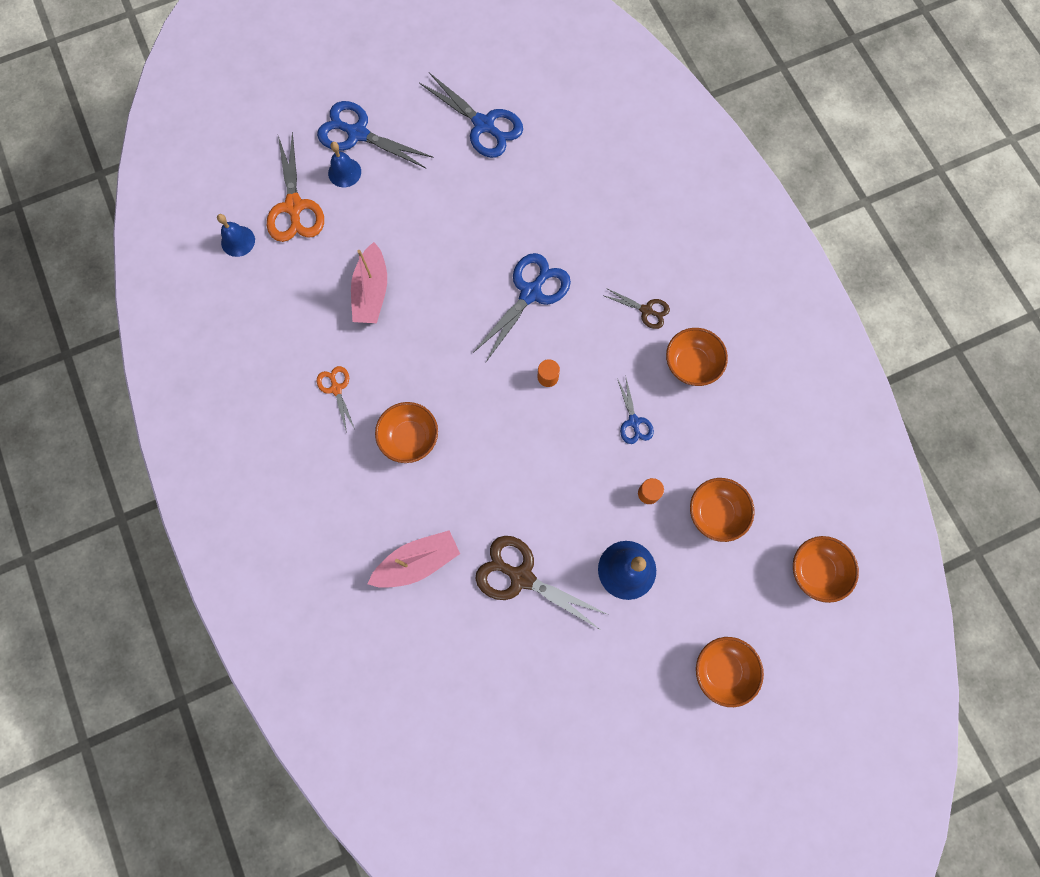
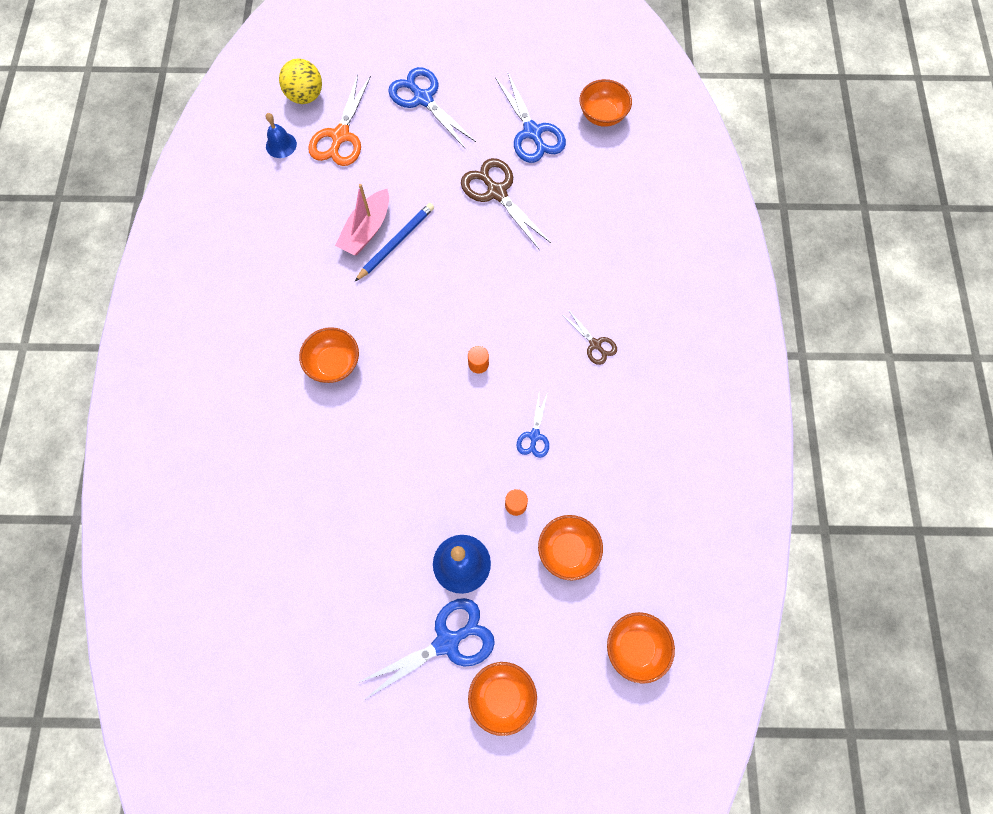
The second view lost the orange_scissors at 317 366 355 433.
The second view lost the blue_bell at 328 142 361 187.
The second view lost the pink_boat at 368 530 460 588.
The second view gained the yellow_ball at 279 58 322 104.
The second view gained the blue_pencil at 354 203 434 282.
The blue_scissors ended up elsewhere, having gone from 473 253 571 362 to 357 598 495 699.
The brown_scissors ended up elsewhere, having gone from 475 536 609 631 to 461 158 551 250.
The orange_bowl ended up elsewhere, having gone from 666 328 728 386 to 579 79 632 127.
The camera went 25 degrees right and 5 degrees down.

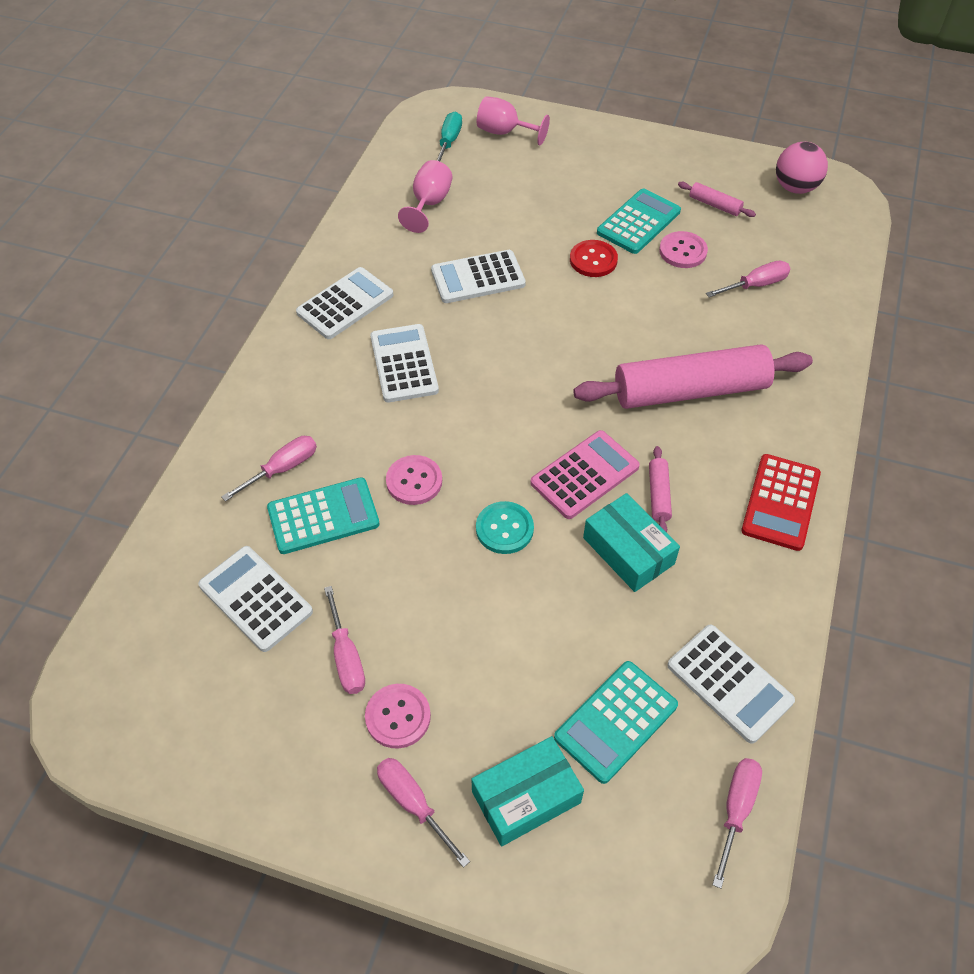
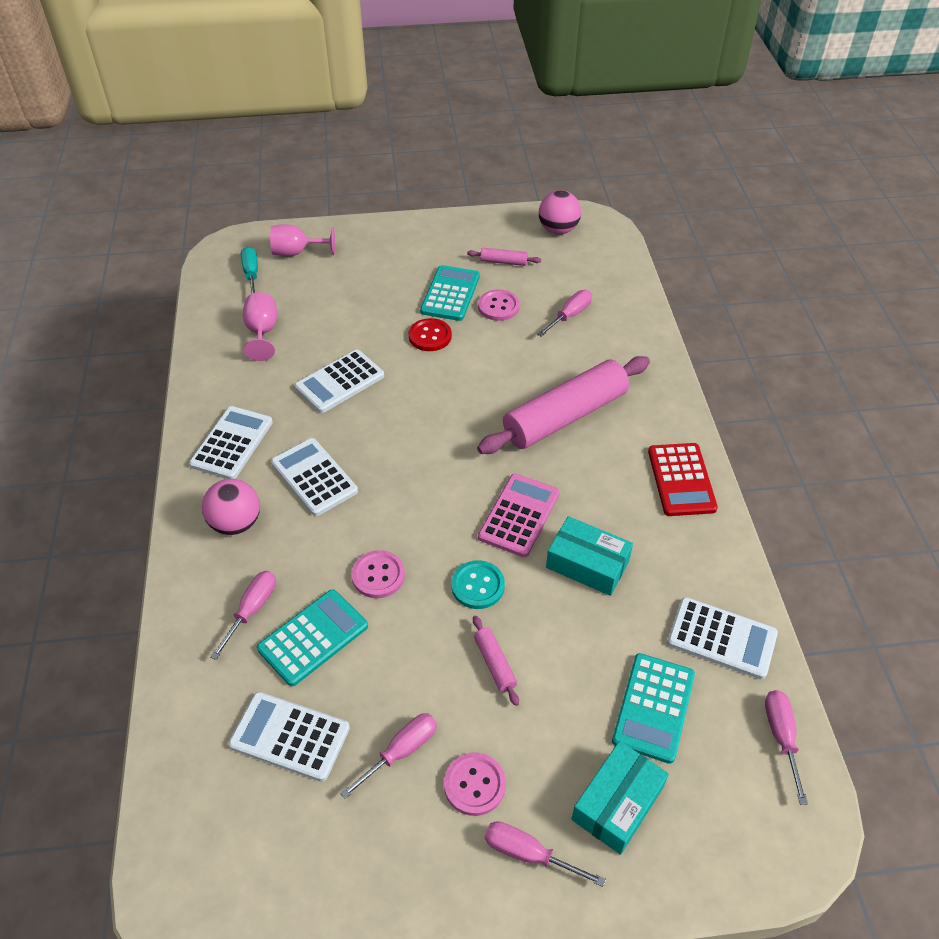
The second view gained the pink_ball at 202 479 260 535.
The pink_rolling_pin ended up elsewhere, having gone from 649 446 672 532 to 473 616 519 706.
The pink_screwdriver at 324 586 365 694 ended up facing another way, 90 degrees counterclockwise from before.
The camera went 25 degrees left and 5 degrees down.

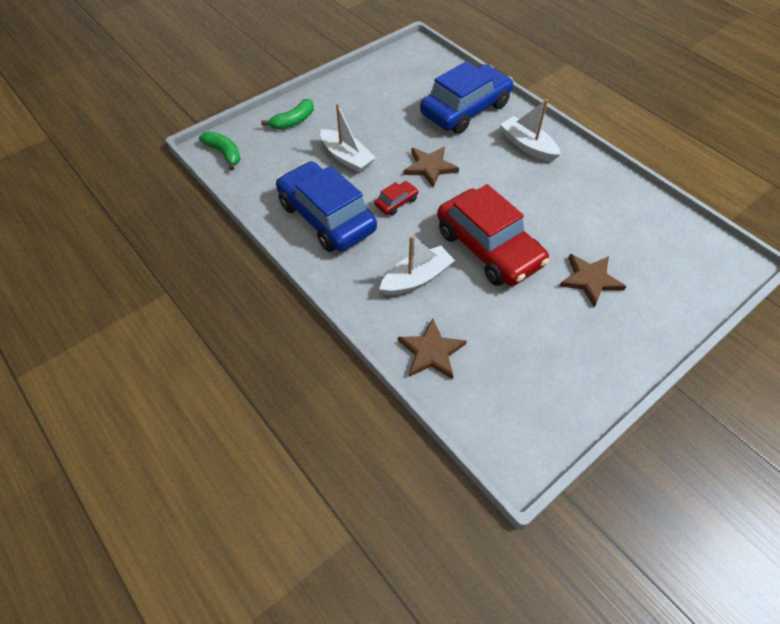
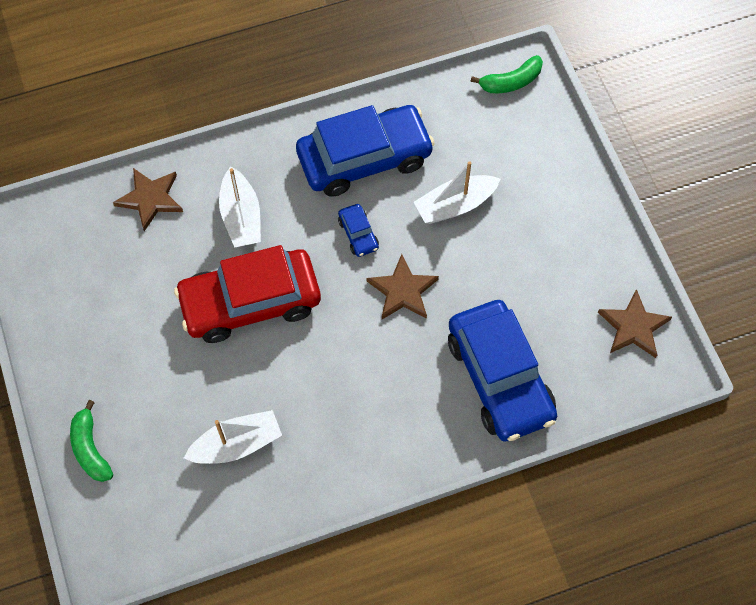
The green_banana ended up elsewhere, having gone from 261 99 314 130 to 70 400 113 482.
The white_boat ended up elsewhere, having gone from 500 99 561 162 to 184 410 282 464.
The brown_star ended up elsewhere, having gone from 559 254 626 307 to 598 289 672 358.
What was the red_car at 375 181 419 216 turned into the blue_car at 338 204 379 257.
The camera went 110 degrees right and 10 degrees up.

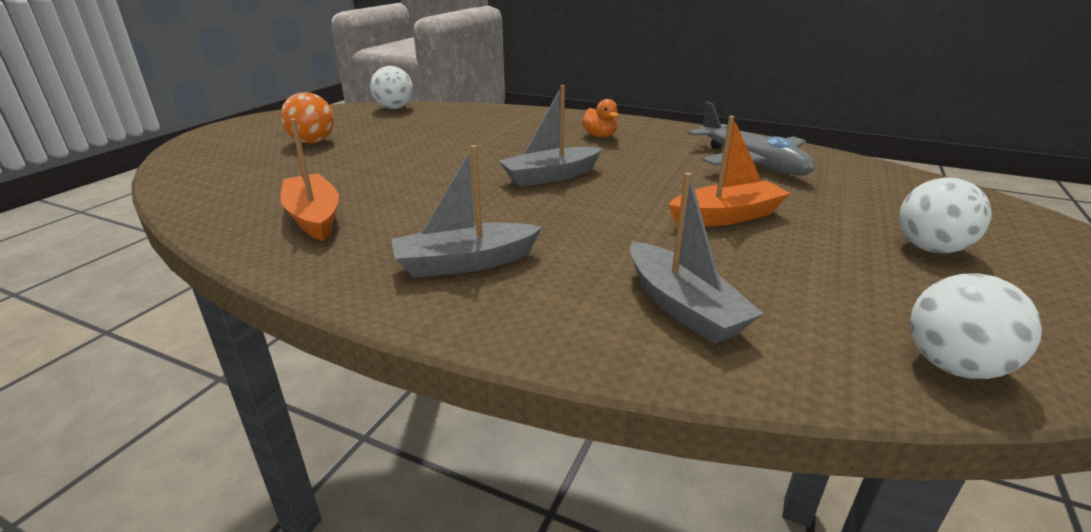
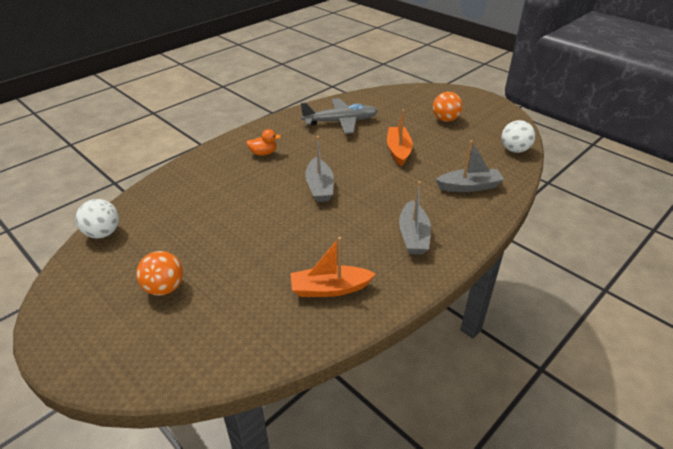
What was the white_ball at 899 177 992 253 turned into the orange_ball at 433 92 463 122.
The camera went 70 degrees left and 10 degrees up.

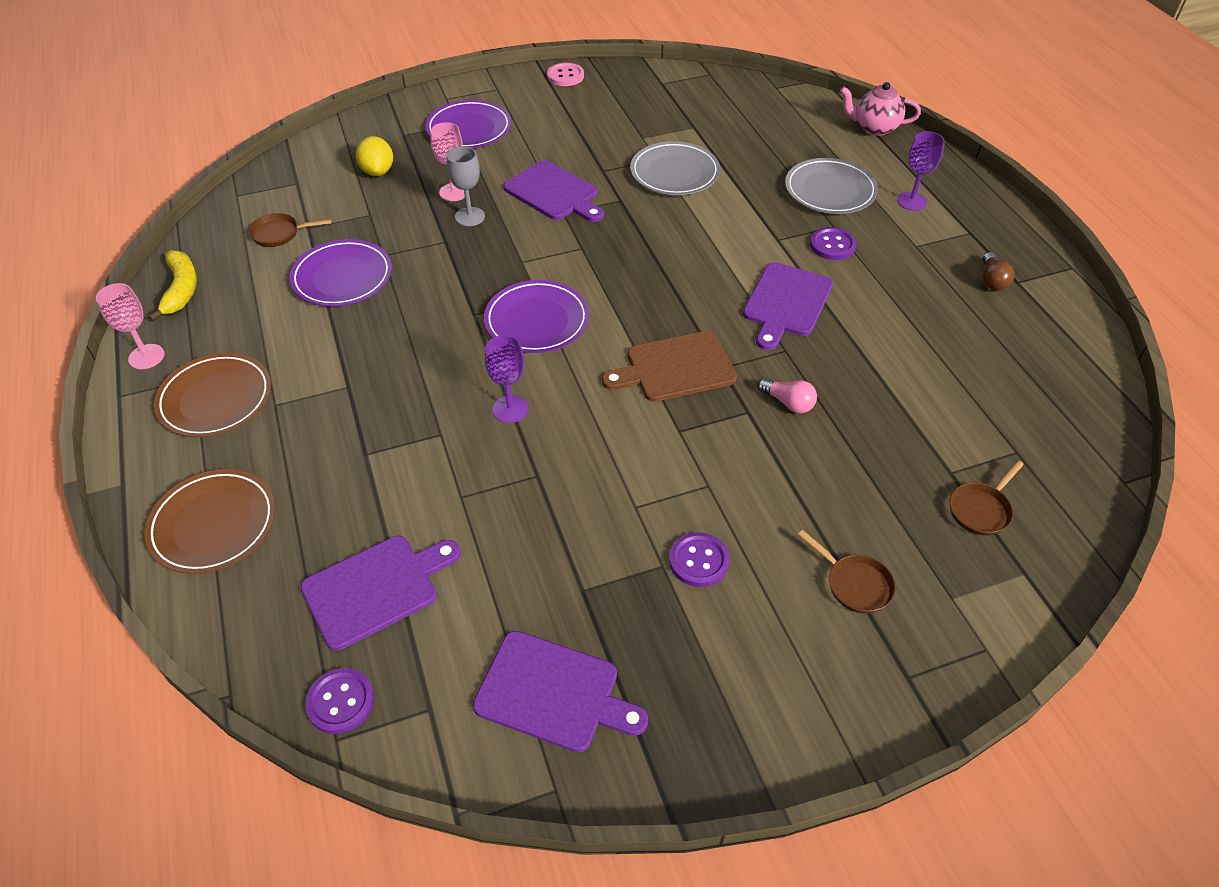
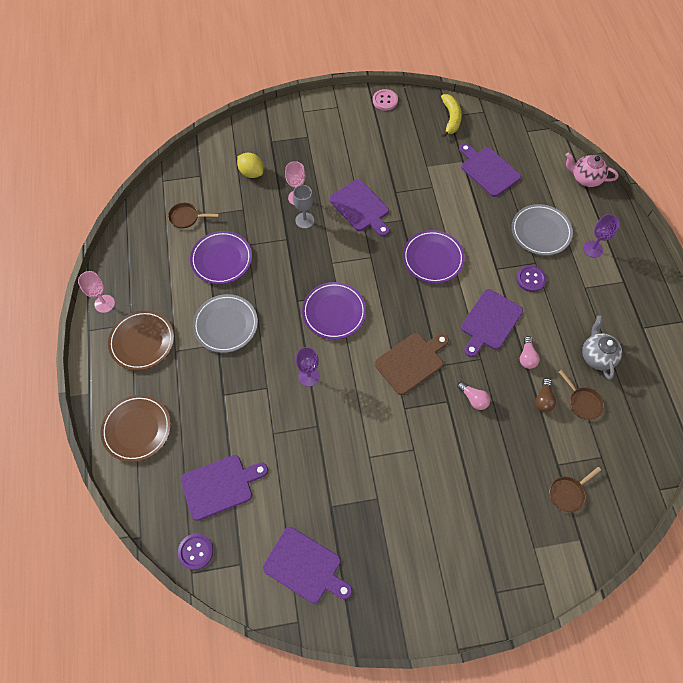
The second view lost the purple_button at 669 532 729 587.
The second view gained the purple_cutting_board at 459 143 521 197.
The second view gained the pink_light_bulb at 520 336 540 369.
The second view gained the grey_teapot at 582 315 622 380.
The yellow_banana ended up elsewhere, having gone from 148 250 197 321 to 441 94 462 138.
The purple_plate ended up elsewhere, having gone from 426 100 511 148 to 403 230 465 283.
The grey_plate ended up elsewhere, having gone from 630 141 720 195 to 193 294 258 353.
The brown_pan ended up elsewhere, having gone from 798 530 896 614 to 559 370 604 420.
The brown_light_bulb ended up elsewhere, having gone from 983 252 1015 291 to 535 378 556 412.
The yellow_lemon at 356 136 393 176 ended up facing another way, 45 degrees counterclockwise from before.
The brown_cutting_board at 602 331 737 402 ended up facing another way, 150 degrees clockwise from before.
The camera went 10 degrees right and 15 degrees up.

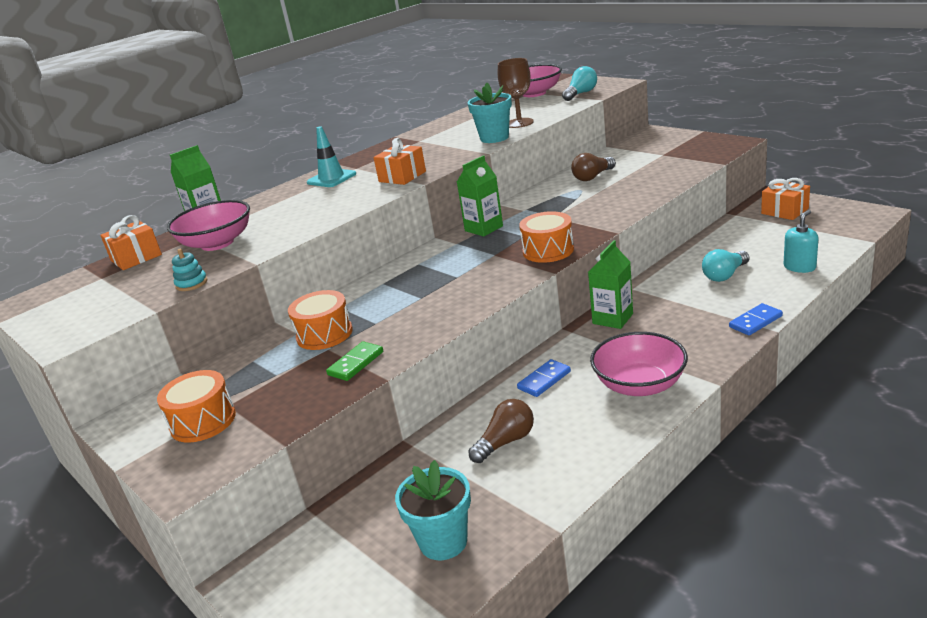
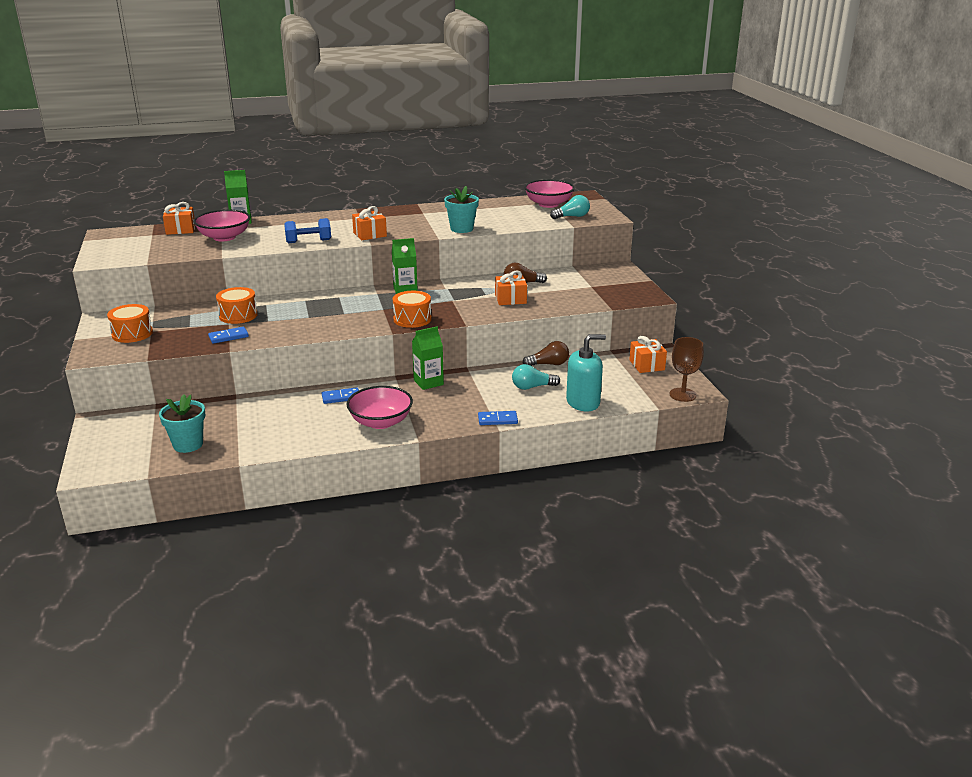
The second view lost the turquoise_stacking_toy at 172 249 207 291.
The second view lost the turquoise_traffic_cone at 307 126 356 187.
The second view gained the blue_dumbbell at 284 218 331 243.
The second view gained the orange_gift at 495 270 527 305.
The brown_light_bulb ended up elsewhere, having gone from 468 399 534 463 to 523 341 569 366.
The brown_goblet ended up elsewhere, having gone from 498 58 534 128 to 670 337 704 402.
What was the green_domino at 326 341 383 381 turned into the blue_domino at 208 327 249 344.
The size of the turquoise_soap_dispenser at 784 210 818 273 changed by a factor of 1.61.
The camera went 25 degrees right and 0 degrees up.

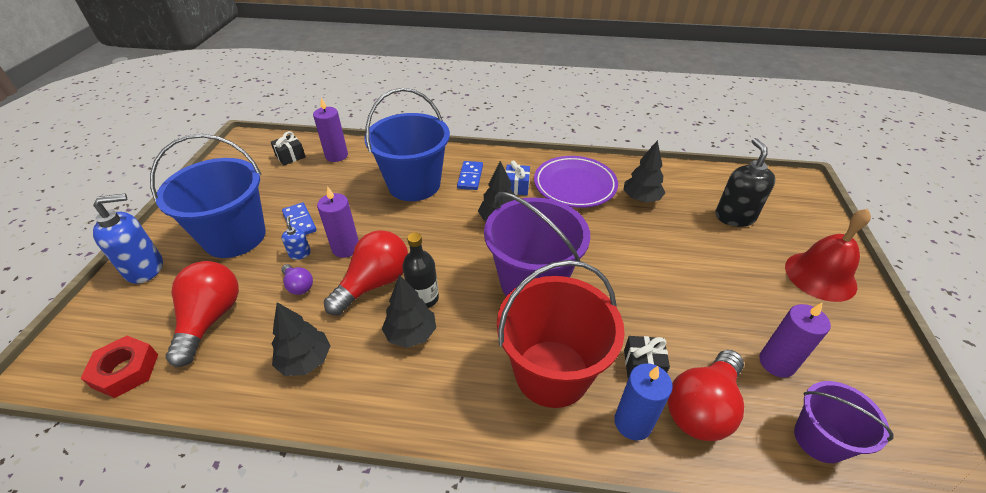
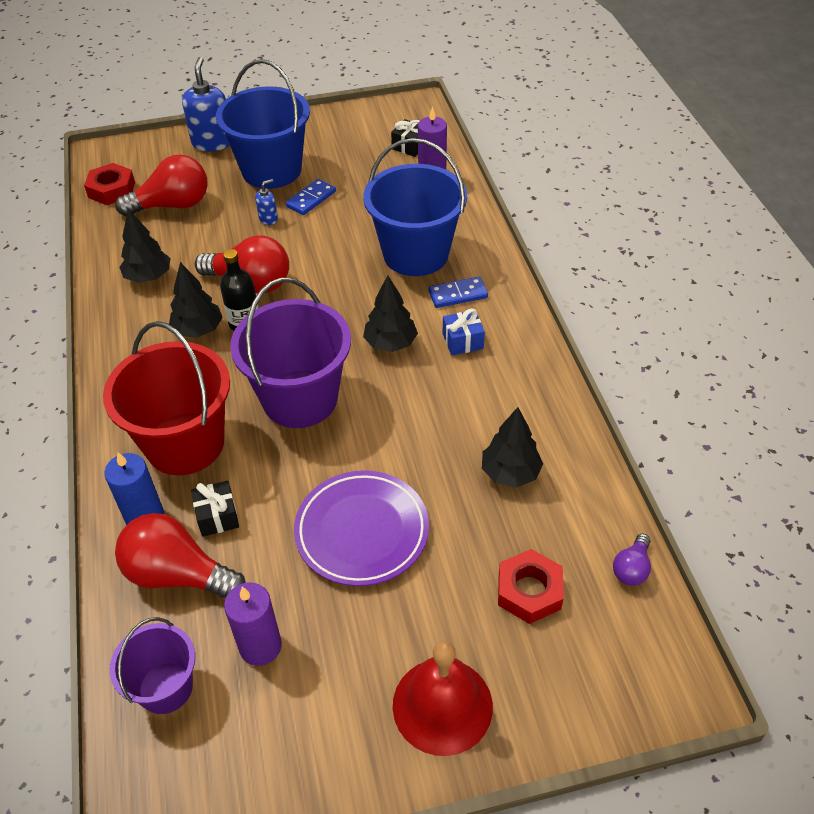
The second view lost the purple_candle at 317 186 359 258.
The purple_light_bulb ended up elsewhere, having gone from 281 264 313 295 to 613 534 651 586.
The purple_plate ended up elsewhere, having gone from 534 156 618 208 to 294 470 429 586.
Where the black_soap_dispenser stood at 715 138 776 227, the red_nut came to stand at 498 549 564 624.
The blue_soap_dispenser at 93 194 163 284 ended up facing another way, 135 degrees counterclockwise from before.
The camera went 70 degrees right and 5 degrees up.

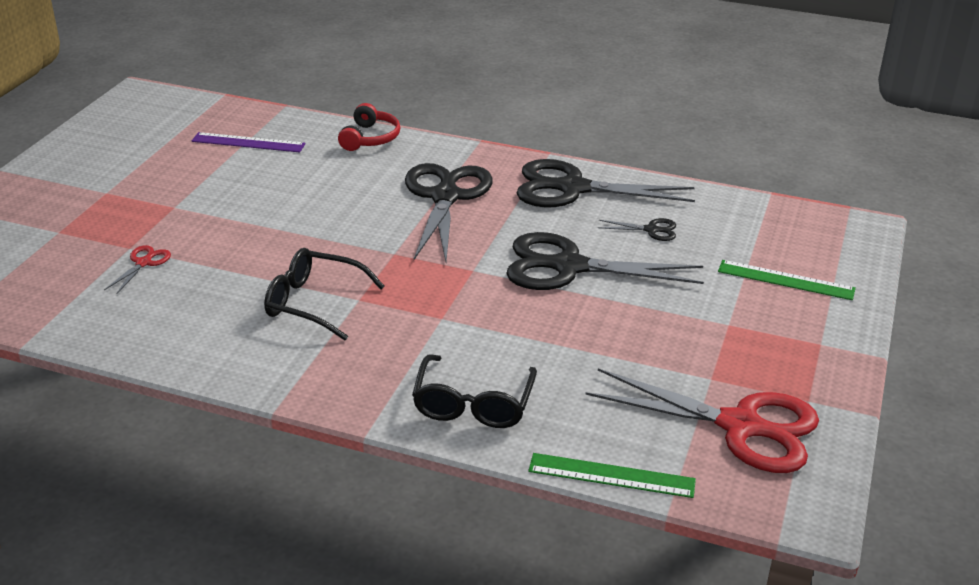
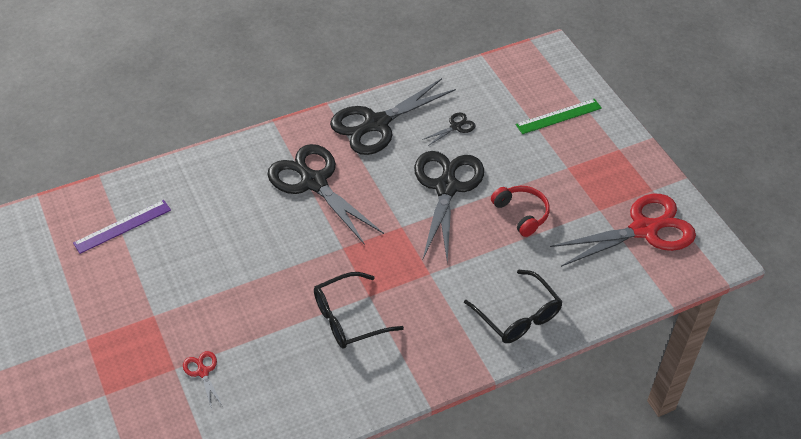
The second view lost the green_ruler at 528 453 696 498.
The red_headphones ended up elsewhere, having gone from 338 103 400 151 to 491 186 550 237.
The black_scissors at 506 232 704 290 ended up facing another way, 135 degrees clockwise from before.
The camera went 45 degrees left and 15 degrees up.

